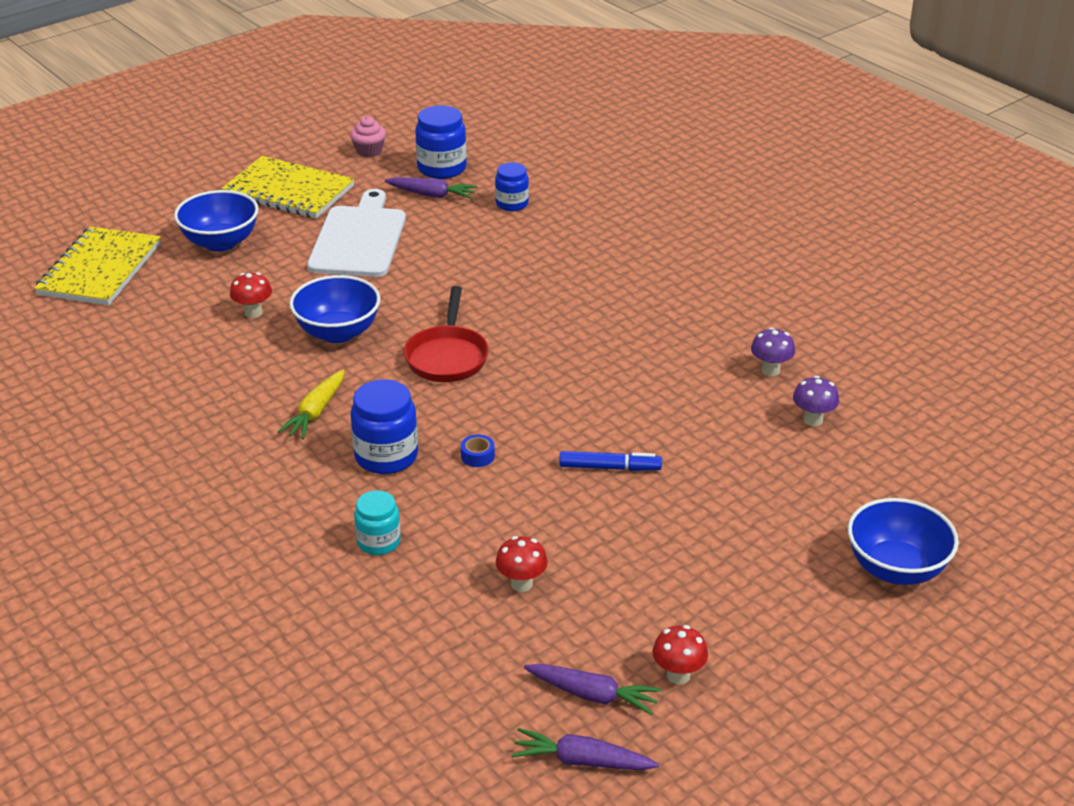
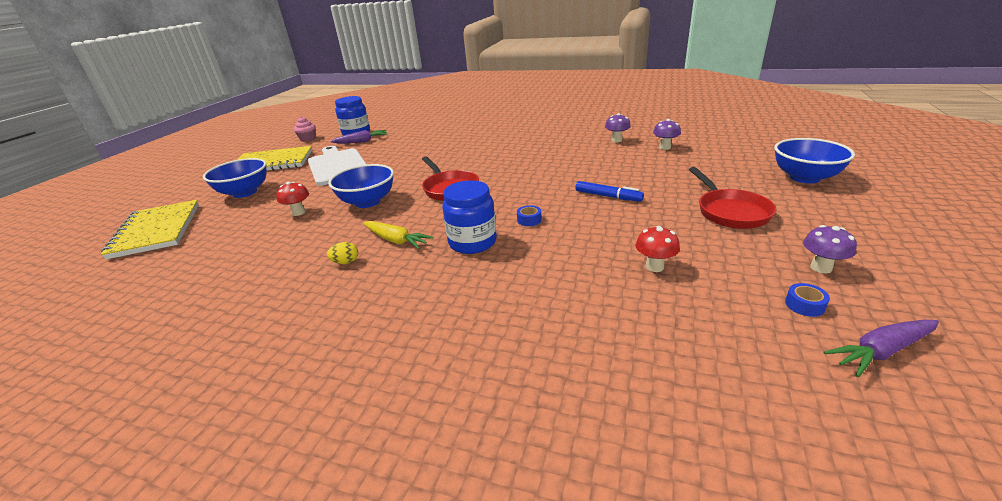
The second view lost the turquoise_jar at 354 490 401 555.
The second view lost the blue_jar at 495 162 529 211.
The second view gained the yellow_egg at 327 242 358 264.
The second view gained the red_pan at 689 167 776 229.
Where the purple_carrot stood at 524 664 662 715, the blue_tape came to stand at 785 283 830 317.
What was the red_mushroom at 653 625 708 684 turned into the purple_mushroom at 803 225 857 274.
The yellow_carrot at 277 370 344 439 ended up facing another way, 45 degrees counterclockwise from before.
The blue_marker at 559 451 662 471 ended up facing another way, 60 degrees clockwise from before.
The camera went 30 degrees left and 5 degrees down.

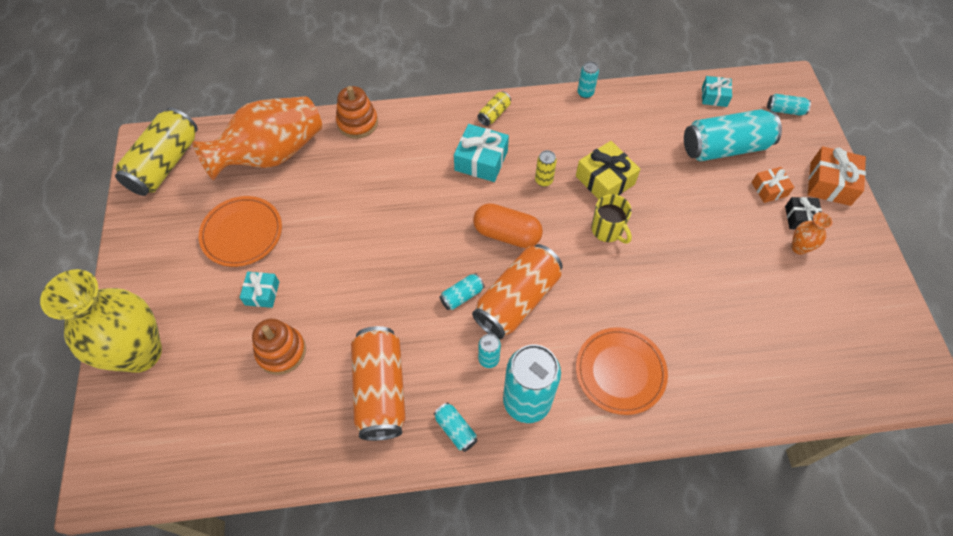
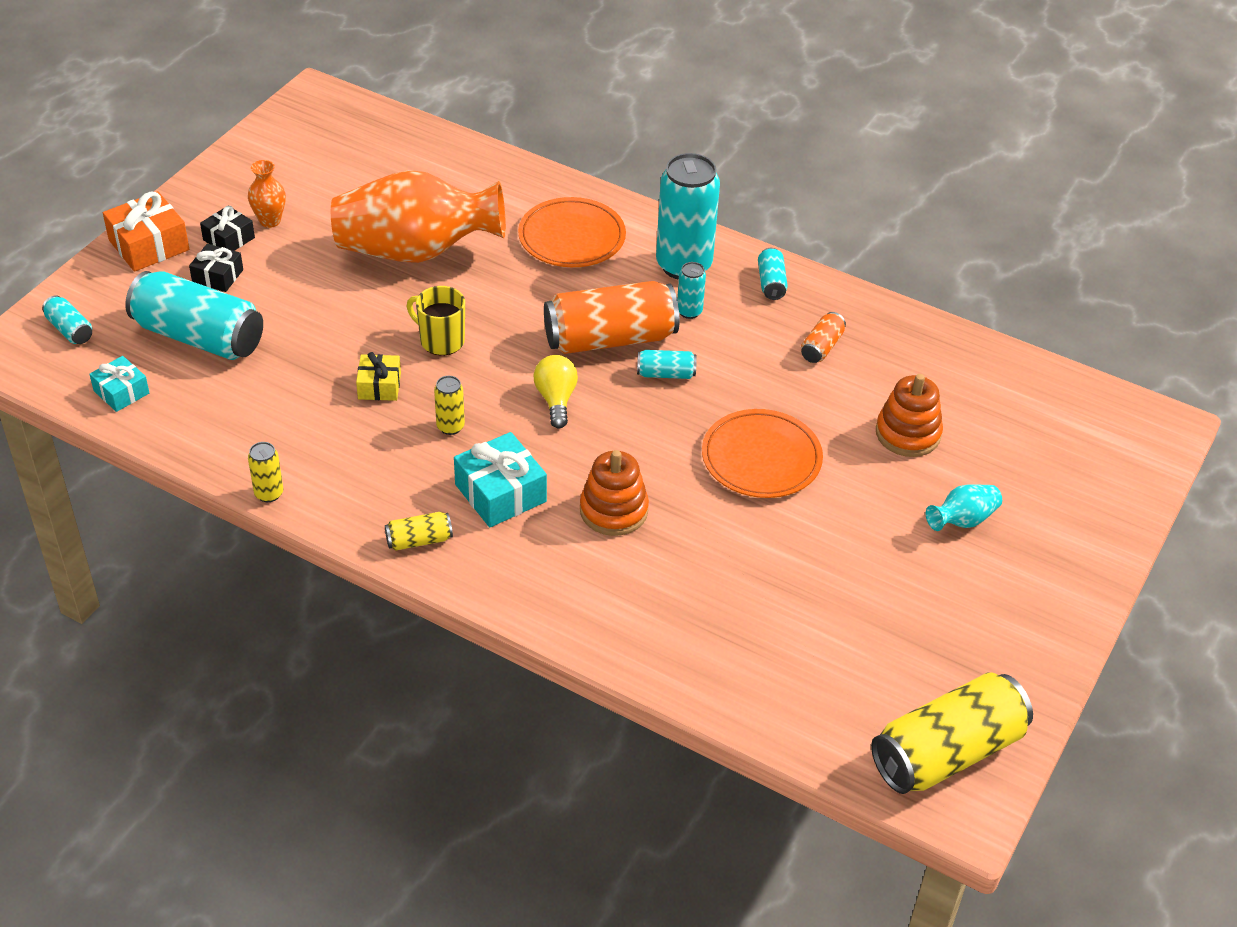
The second view lost the yellow_vase at 40 269 162 373.
The second view lost the turquoise_gift at 240 272 279 308.
The second view gained the turquoise_vase at 926 484 1002 531.
The orange_vase ended up elsewhere, having gone from 192 96 322 180 to 331 170 506 263.
The orange_plate ended up elsewhere, having gone from 199 196 282 267 to 702 409 823 498.
The orange_stacking_toy ended up elsewhere, having gone from 336 86 378 139 to 580 450 649 536.
Where the orange_capsule stood at 473 203 543 248, the yellow_light_bulb came to stand at 534 355 578 428.
What was the turquoise_can at 577 61 599 98 turned into the yellow_can at 248 442 283 502.
What was the orange_gift at 752 167 794 203 turned into the black_gift at 189 244 243 292.
The yellow_mug at 591 194 632 244 ended up facing another way, 60 degrees counterclockwise from before.
The size of the orange_can at 351 326 406 441 changed by a factor of 0.45.
The size of the yellow_gift at 576 141 640 200 changed by a factor of 0.62.
The camera went 145 degrees left and 15 degrees down.

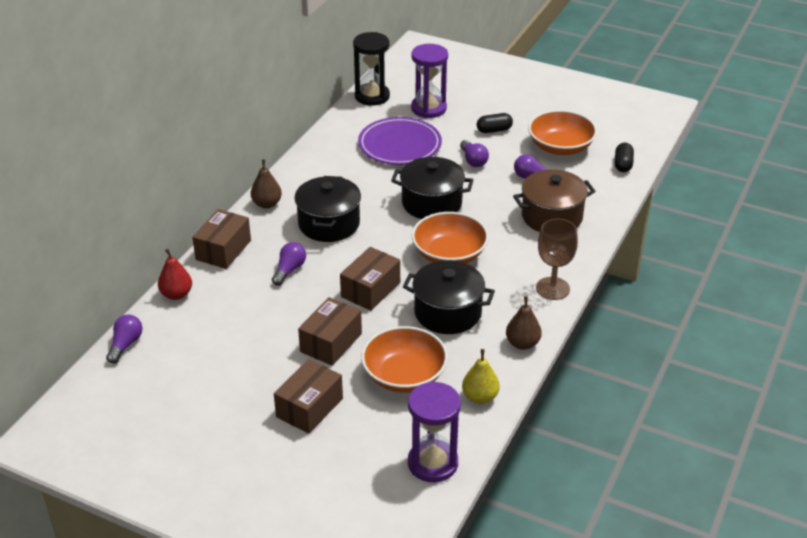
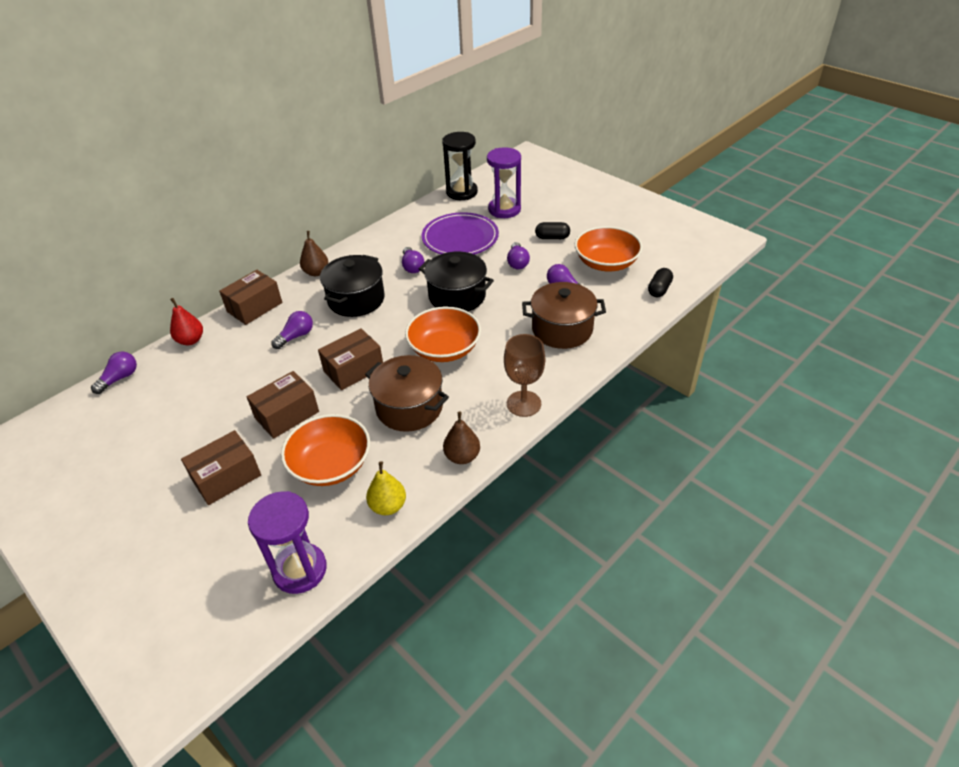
The second view gained the purple_light_bulb at 402 247 424 273.
What was the black_pot at 403 260 495 334 turned into the brown_pot at 365 355 449 432.
The camera went 20 degrees right and 5 degrees up.

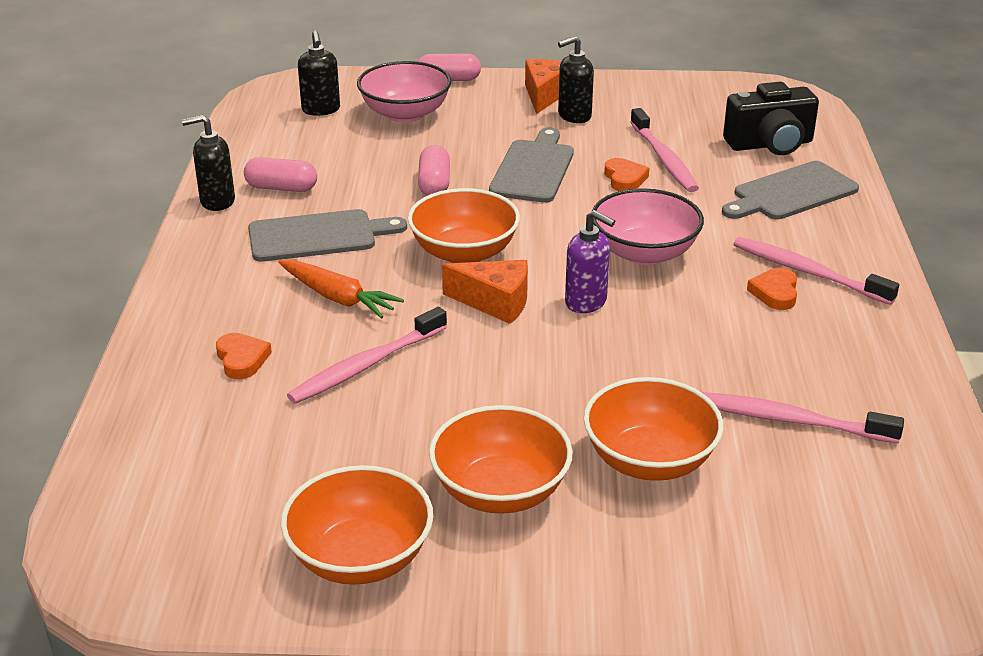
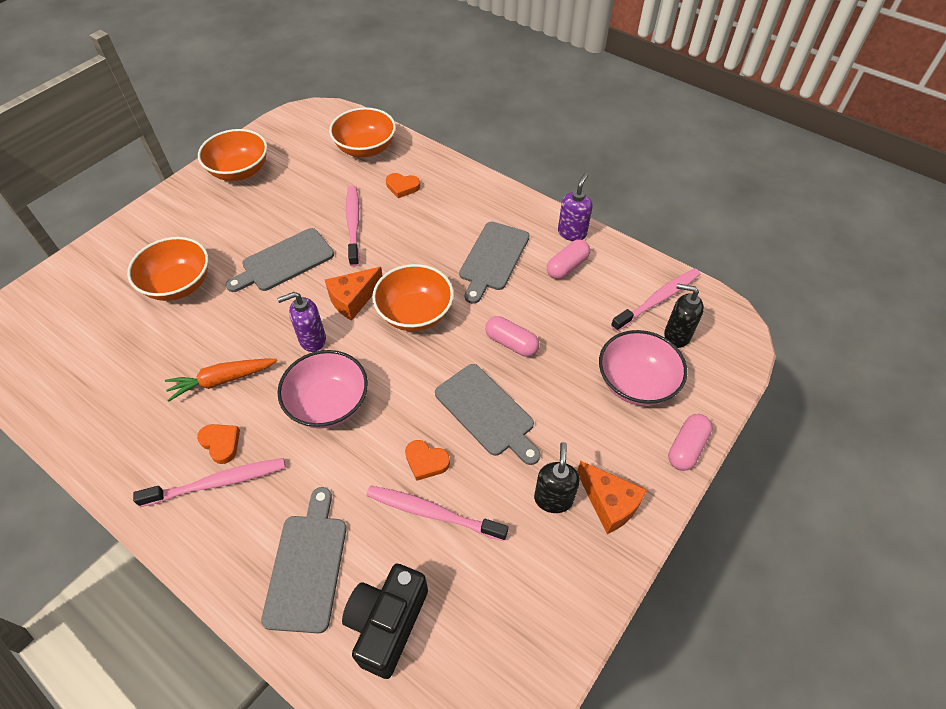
The second view gained the grey_cutting_board at 226 228 334 292.
The orange_carrot ended up elsewhere, having gone from 278 260 404 319 to 165 359 277 402.
The orange_bowl ended up elsewhere, having gone from 429 405 573 514 to 329 107 396 157.
The pink_toothbrush ended up elsewhere, having gone from 701 392 904 443 to 611 268 700 332.
What was the black_soap_dispenser at 182 115 235 211 turned into the purple_soap_dispenser at 558 173 593 241.
The camera went 125 degrees right and 20 degrees up.

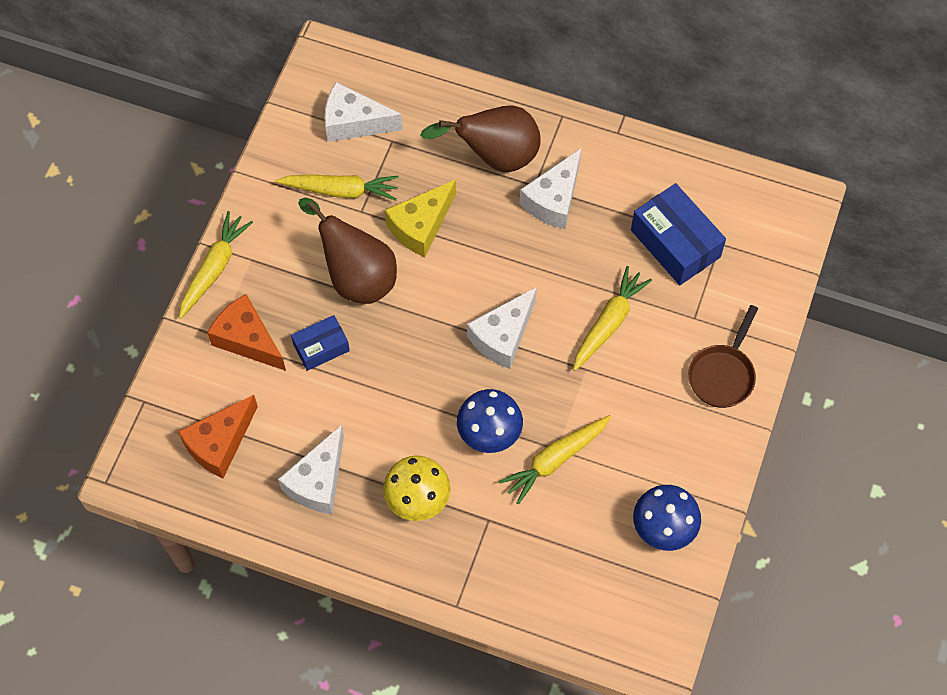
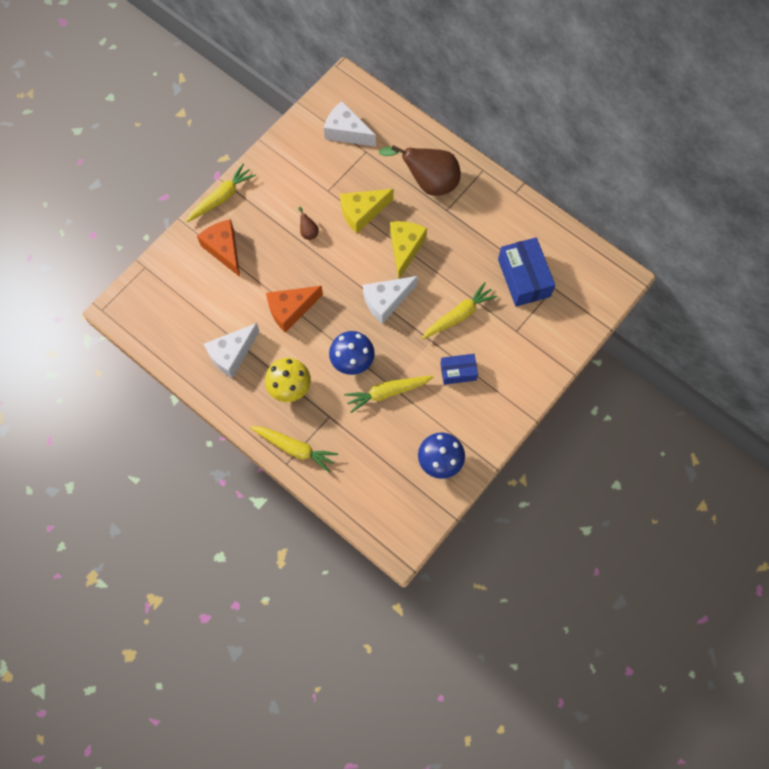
The second view lost the white_cheese at 520 149 581 229.
The second view lost the brown_pan at 688 305 758 408.
The second view gained the yellow_cheese at 390 221 427 279.
The orange_cheese ended up elsewhere, having gone from 178 395 258 478 to 266 286 323 333.
The yellow_carrot ended up elsewhere, having gone from 275 175 399 201 to 250 426 338 473.
The blue_box ended up elsewhere, having gone from 291 315 350 371 to 440 354 478 385.
The size of the brown_pear at 298 198 397 304 changed by a factor of 0.41.
The camera went 20 degrees right and 5 degrees up.

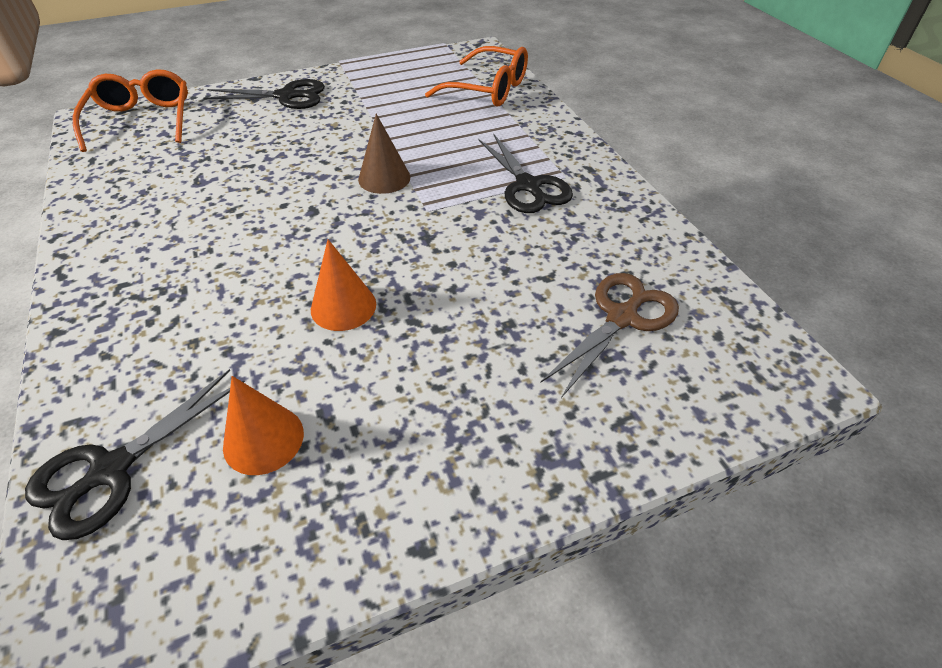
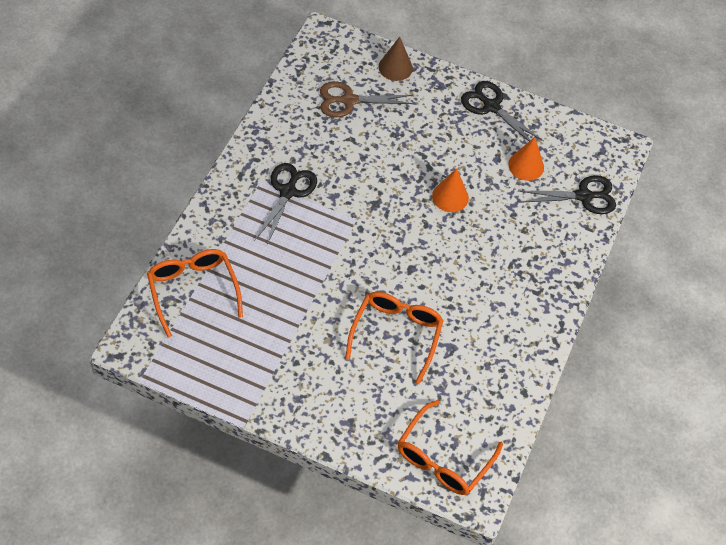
The second view gained the orange_glasses at 345 292 444 384.
The black_scissors ended up elsewhere, having gone from 204 79 325 109 to 461 81 544 141.
The brown_cone ended up elsewhere, having gone from 358 114 410 194 to 379 37 413 81.
The camera went 140 degrees left and 10 degrees up.

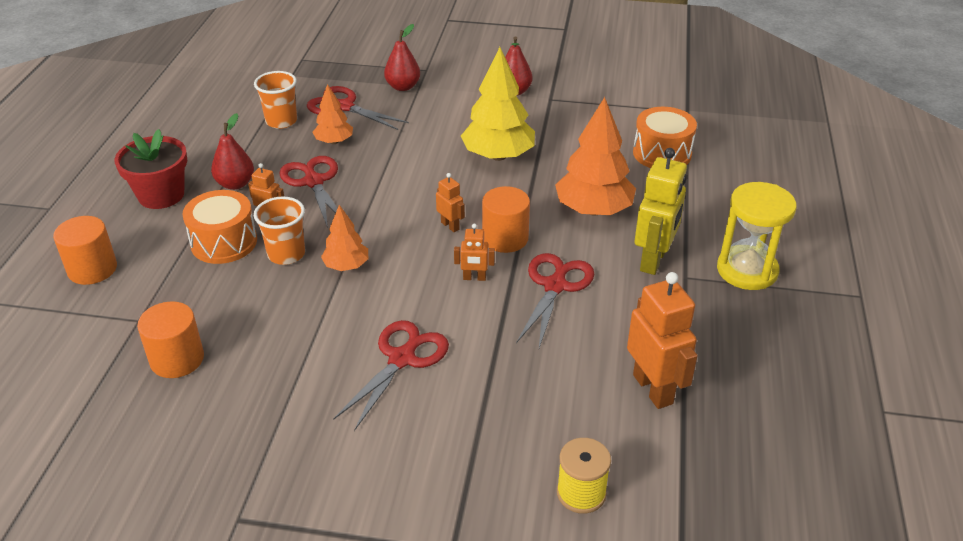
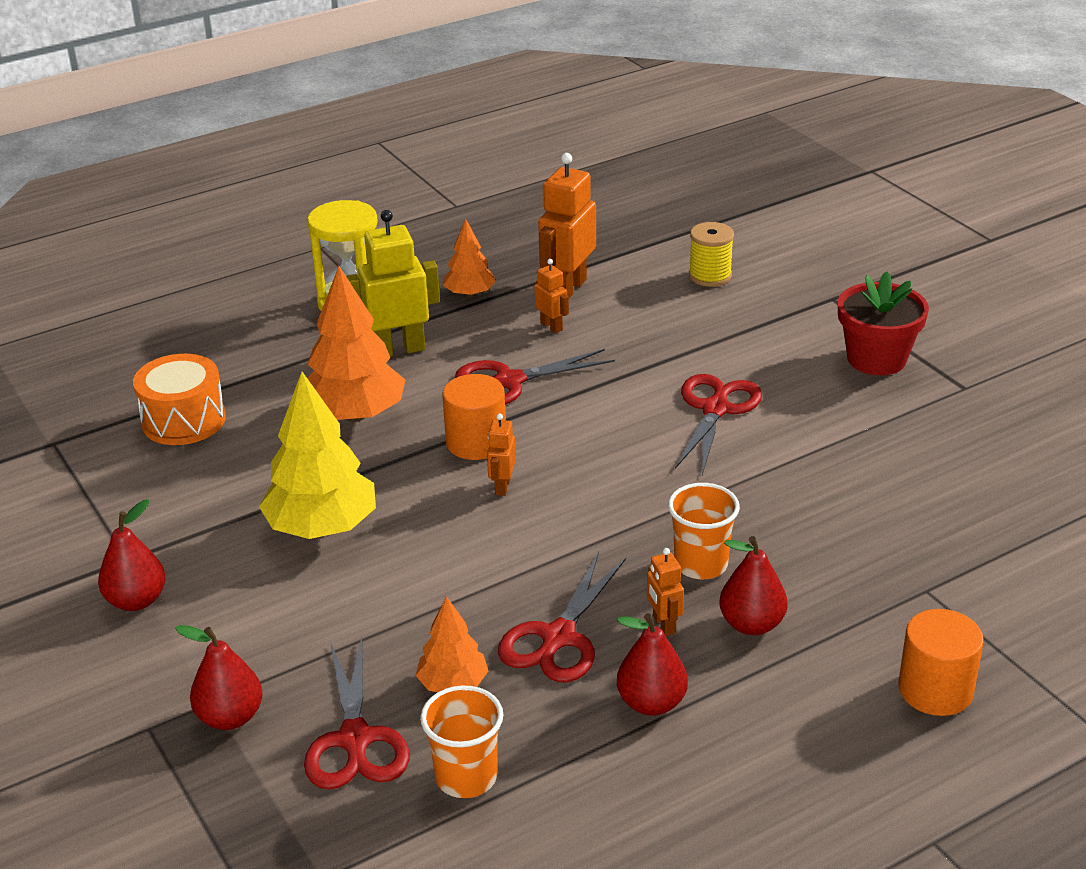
The second view lost the orange_cylinder at 137 301 204 378.
The red_flower_pot ended up elsewhere, having gone from 114 129 187 209 to 838 271 929 375.
The orange_tree ended up elsewhere, having gone from 321 205 368 271 to 443 218 496 297.
The orange_robot ended up elsewhere, having gone from 454 224 495 281 to 534 259 569 333.
Where the orange_drum stood at 182 190 257 264, the red_pear came to stand at 719 536 788 635.
The red_scissors at 333 320 449 431 ended up facing another way, 120 degrees clockwise from before.
The camera went 130 degrees left and 5 degrees down.

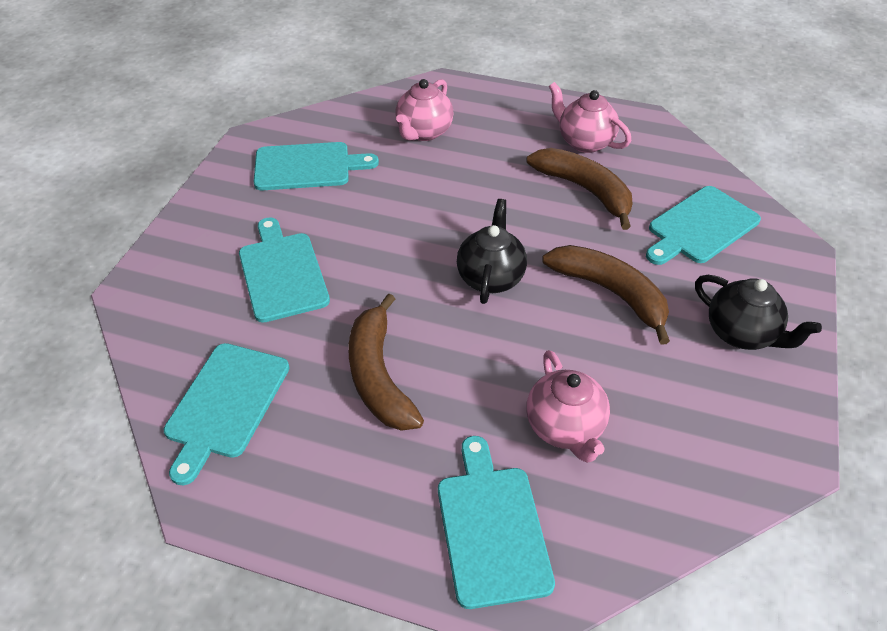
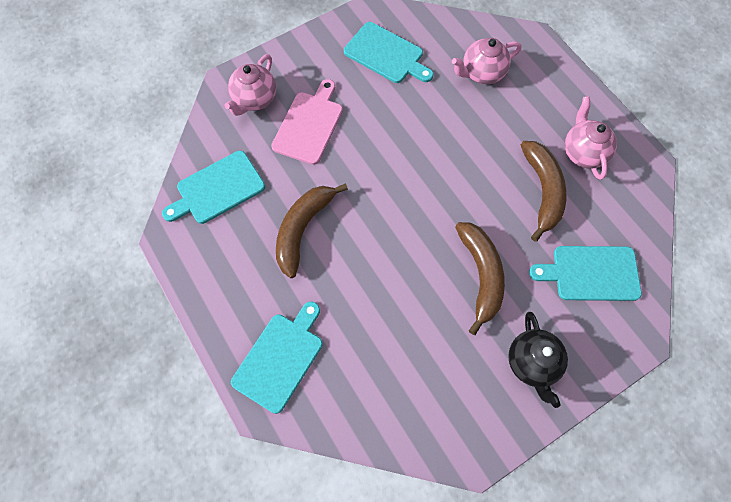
The second view lost the black_teapot at 457 199 527 304.
The pink_teapot ended up elsewhere, having gone from 526 350 610 463 to 224 54 276 116.
What was the turquoise_cutting_board at 239 217 330 323 turned into the pink_cutting_board at 271 79 343 165.
The camera went 40 degrees right and 20 degrees up.

